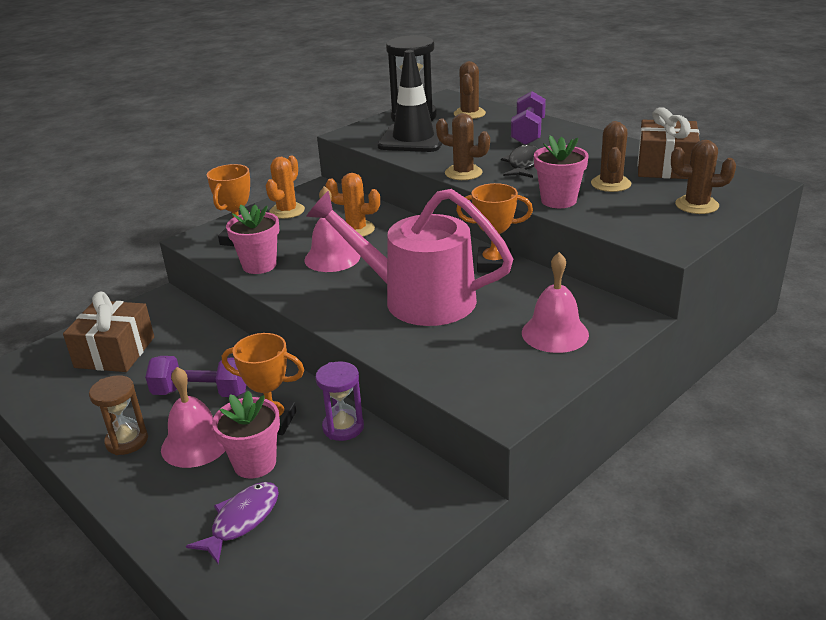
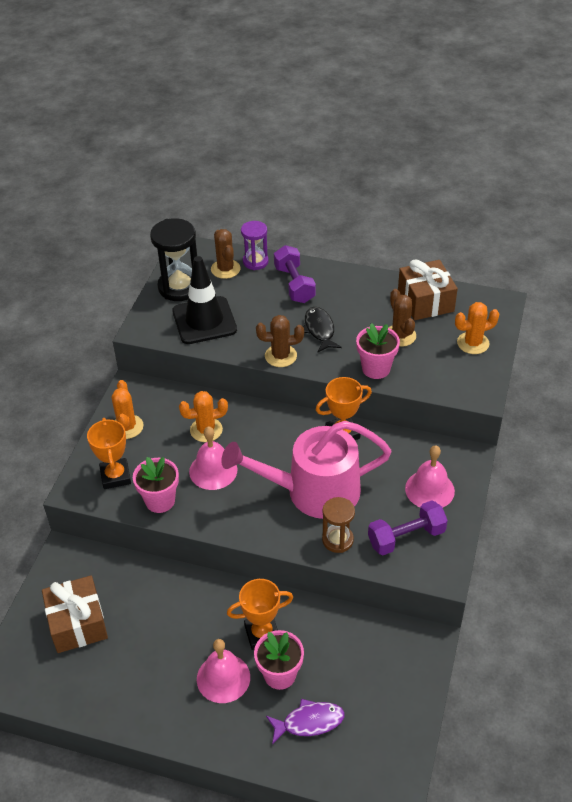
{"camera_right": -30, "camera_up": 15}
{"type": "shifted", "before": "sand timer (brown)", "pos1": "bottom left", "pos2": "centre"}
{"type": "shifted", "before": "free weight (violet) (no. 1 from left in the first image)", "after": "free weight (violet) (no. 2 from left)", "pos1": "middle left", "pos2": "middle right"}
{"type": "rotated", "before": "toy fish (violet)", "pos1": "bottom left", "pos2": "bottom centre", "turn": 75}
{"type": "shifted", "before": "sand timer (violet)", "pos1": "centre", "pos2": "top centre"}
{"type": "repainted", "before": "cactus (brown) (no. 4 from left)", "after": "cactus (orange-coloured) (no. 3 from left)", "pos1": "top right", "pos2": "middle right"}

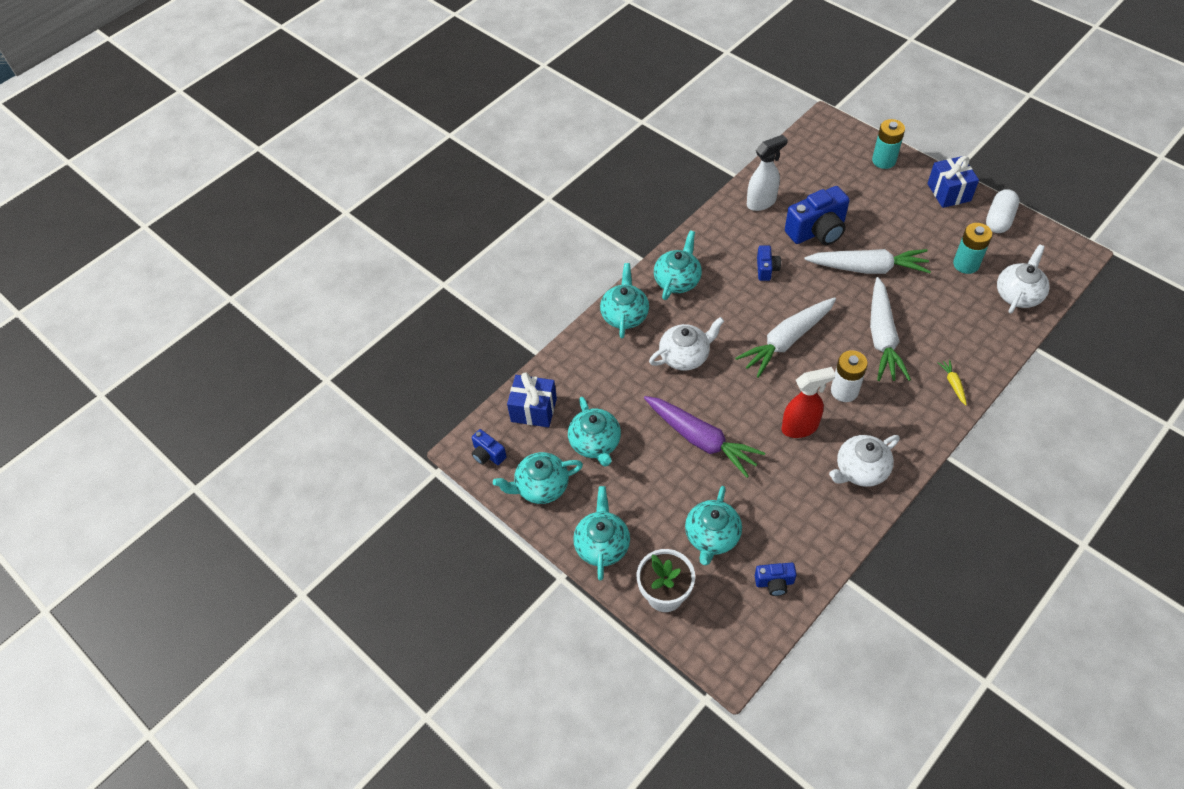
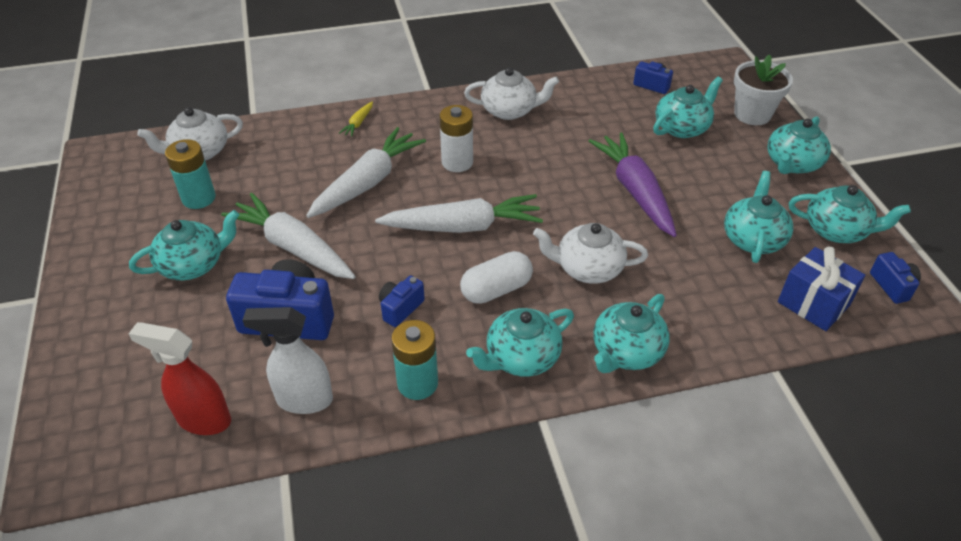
{"camera_right": -150, "camera_up": -10}
{"type": "shifted", "before": "spray cleaner (scarlet)", "pos1": "middle right", "pos2": "bottom left"}
{"type": "shifted", "before": "battery (teal) (no. 1 from left in the first image)", "after": "battery (teal) (no. 2 from left)", "pos1": "top right", "pos2": "centre"}
{"type": "gone", "before": "gift (cobalt) (no. 2 from left)", "pos1": "top right"}
{"type": "shifted", "before": "capsule (snow-white)", "pos1": "top right", "pos2": "centre"}
{"type": "new", "after": "china teapot (teal) (no. 1 from left)", "pos2": "middle left"}

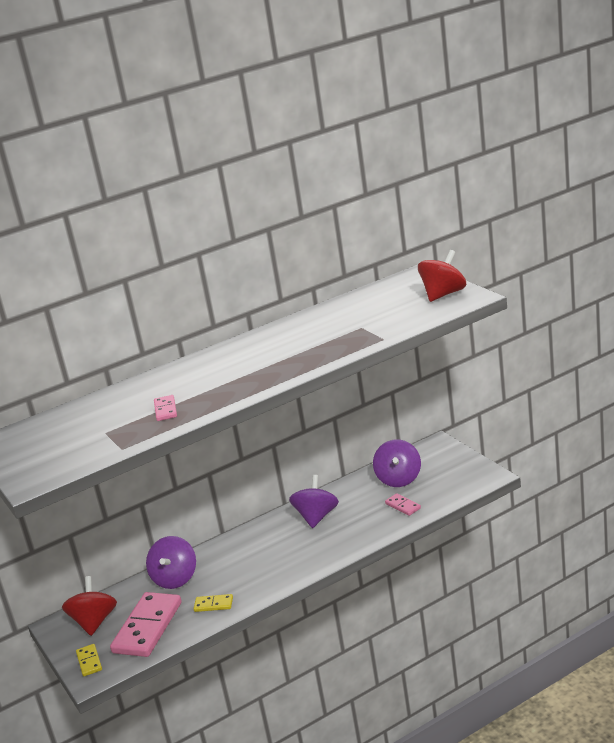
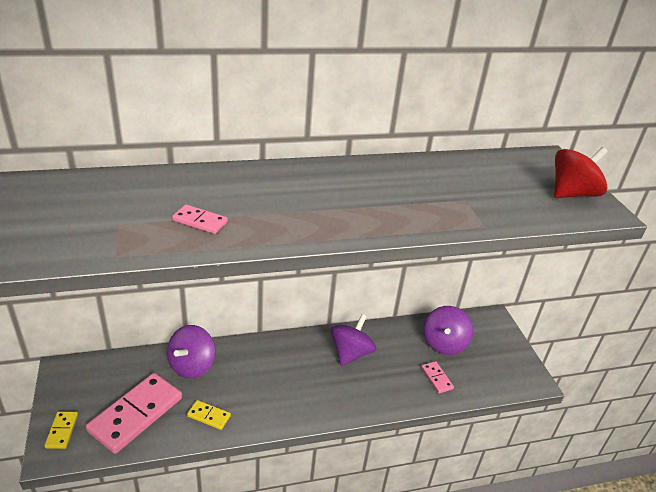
{"camera_right": 10, "camera_up": 10}
{"type": "gone", "before": "whirligig (scarlet) (no. 1 from left)", "pos1": "bottom left"}
{"type": "rotated", "before": "domino tile (rose-pink) (no. 2 from left)", "pos1": "middle left", "pos2": "middle left", "turn": -75}

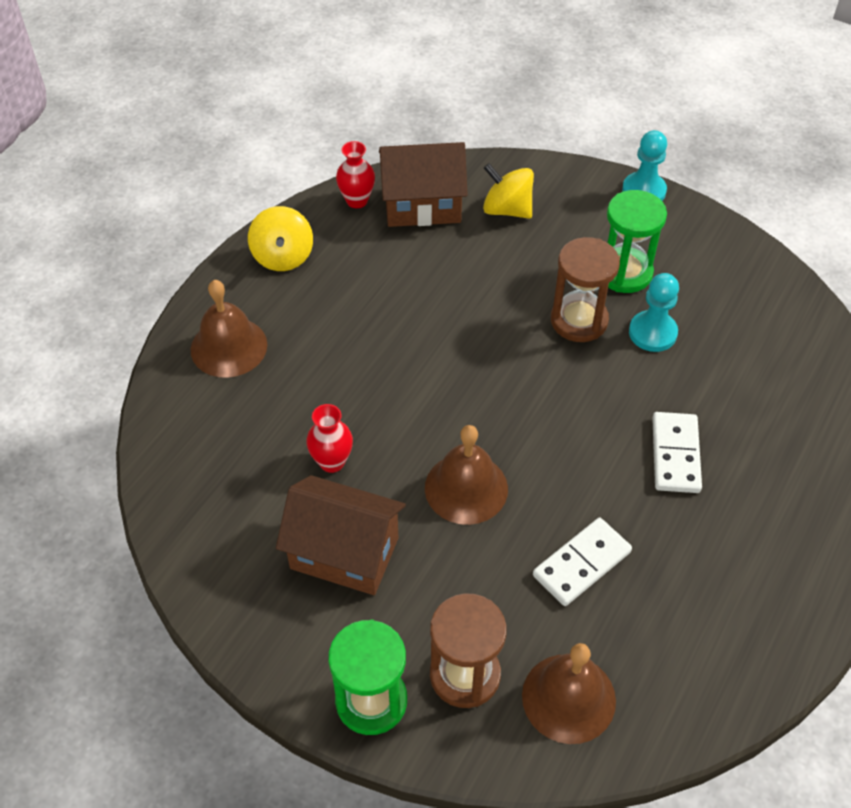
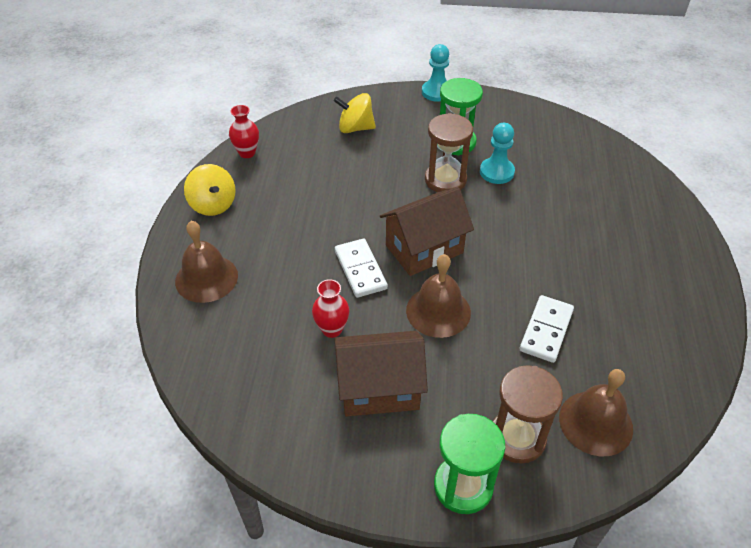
{"camera_right": -25, "camera_up": -5}
{"type": "shifted", "before": "cottage (brown) (no. 2 from left)", "pos1": "top centre", "pos2": "centre"}
{"type": "shifted", "before": "domino tile (snow-white) (no. 2 from left in the first image)", "after": "domino tile (snow-white) (no. 1 from left)", "pos1": "middle right", "pos2": "centre"}

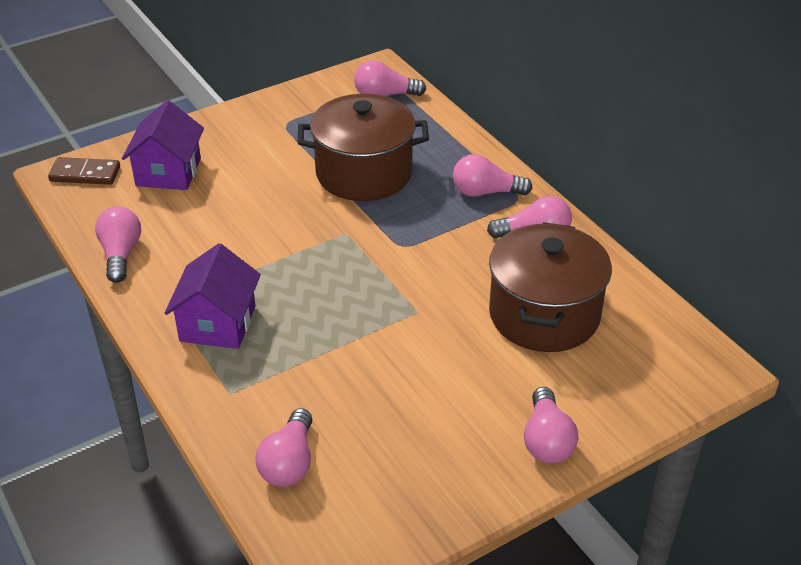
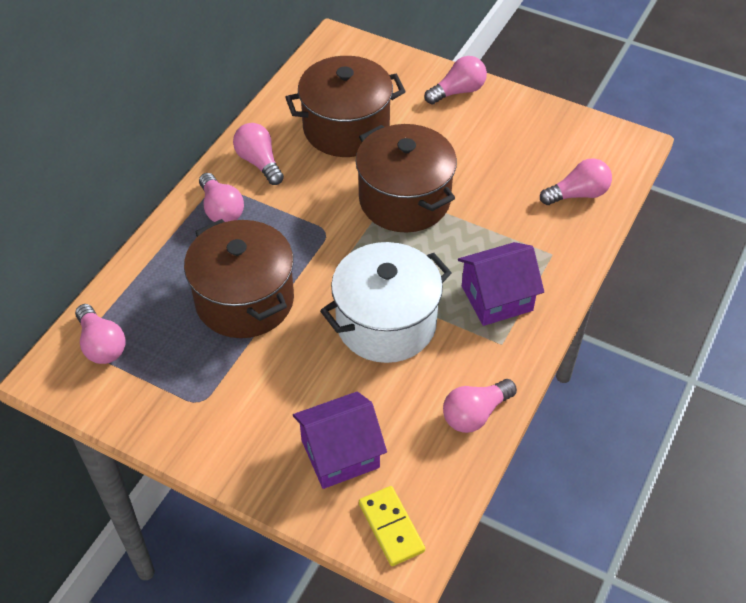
{"camera_right": -120, "camera_up": 10}
{"type": "repainted", "before": "domino tile (brown)", "after": "domino tile (bright yellow)", "pos1": "top left", "pos2": "bottom centre"}
{"type": "new", "after": "cooking pot (snow-white)", "pos2": "centre"}
{"type": "new", "after": "cooking pot (brown) (no. 3 from left)", "pos2": "top centre"}

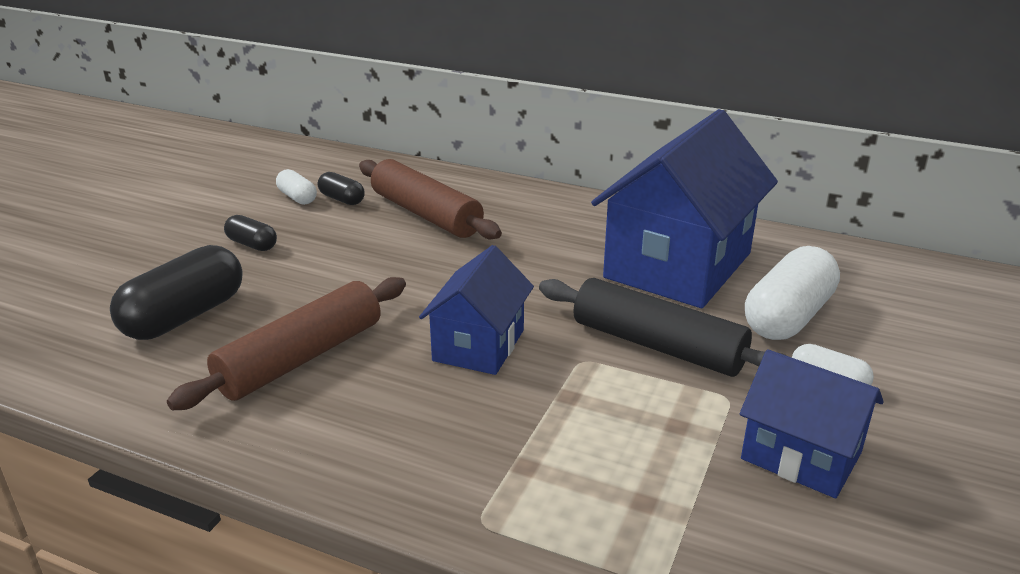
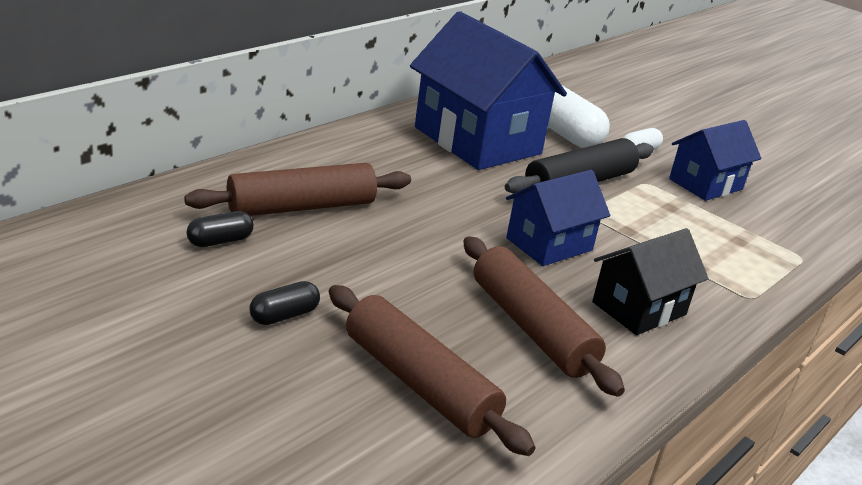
{"camera_right": -75, "camera_up": 0}
{"type": "swapped", "before": "capsule (ebony) (no. 1 from left)", "after": "pastry roller (brown) (no. 2 from left)", "pos1": "middle left", "pos2": "bottom centre"}
{"type": "gone", "before": "capsule (snow-white) (no. 1 from left)", "pos1": "top left"}
{"type": "rotated", "before": "cottage (cobalt) (no. 1 from left in the first image)", "pos1": "centre", "pos2": "centre", "turn": -75}
{"type": "new", "after": "cottage (ebony)", "pos2": "middle right"}

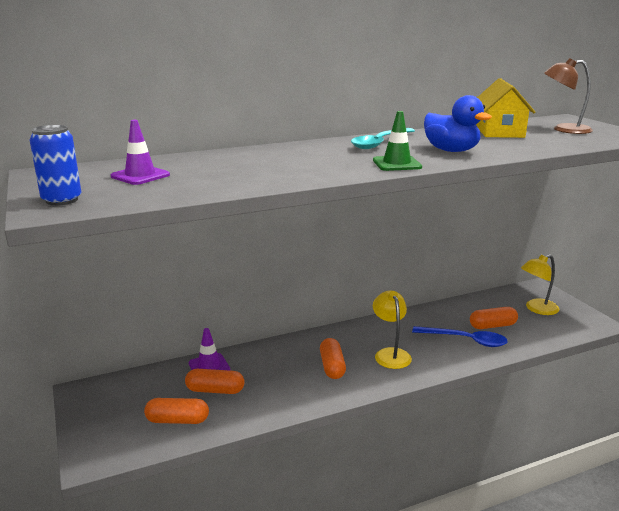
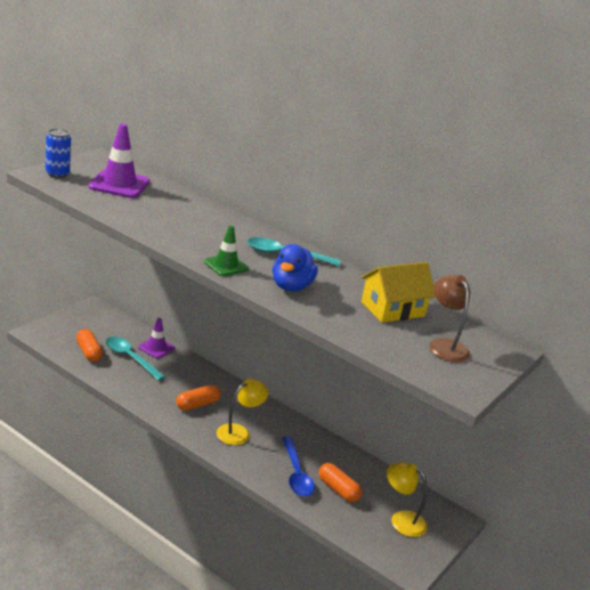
{"camera_right": 55, "camera_up": 5}
{"type": "scaled", "before": "safety cone (violet) (no. 1 from left)", "pos1": "top left", "pos2": "top left", "scale": 1.64}
{"type": "swapped", "before": "capsule (orange-coloured) (no. 2 from left)", "after": "spoon (teal) (no. 1 from left)", "pos1": "bottom centre", "pos2": "middle left"}

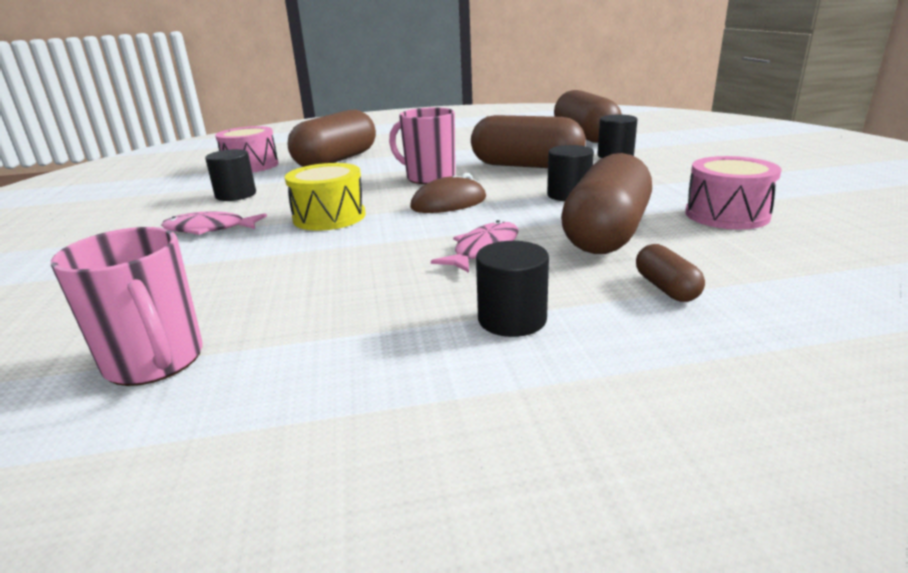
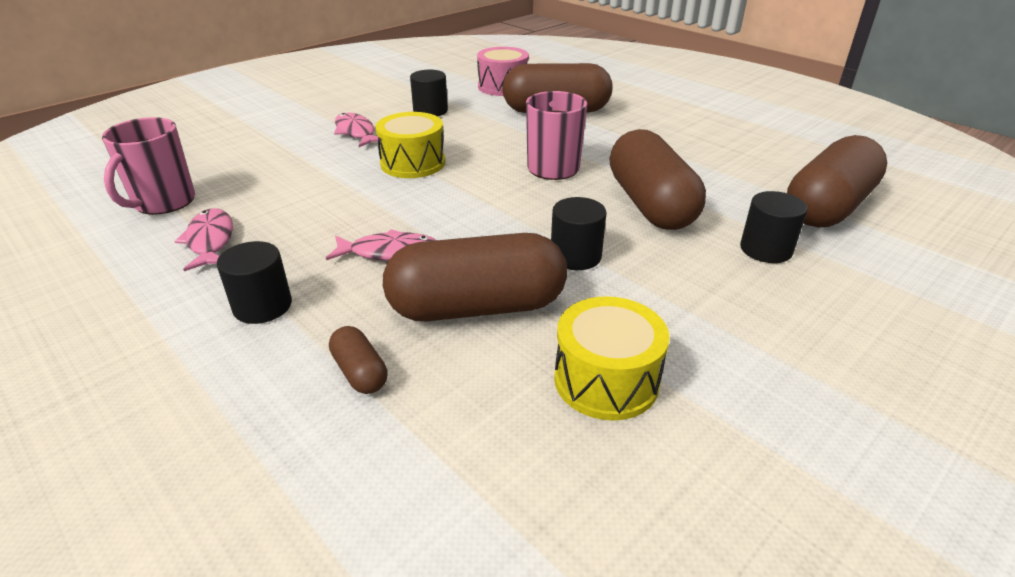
{"camera_right": 55, "camera_up": 10}
{"type": "gone", "before": "PC mouse (brown)", "pos1": "centre"}
{"type": "rotated", "before": "capsule (brown) (no. 5 from left in the first image)", "pos1": "middle right", "pos2": "centre", "turn": -75}
{"type": "repainted", "before": "toy drum (rose-pink) (no. 2 from left)", "after": "toy drum (bright yellow) (no. 2 from left)", "pos1": "middle right", "pos2": "centre"}
{"type": "new", "after": "toy fish (rose-pink) (no. 1 from left)", "pos2": "middle left"}

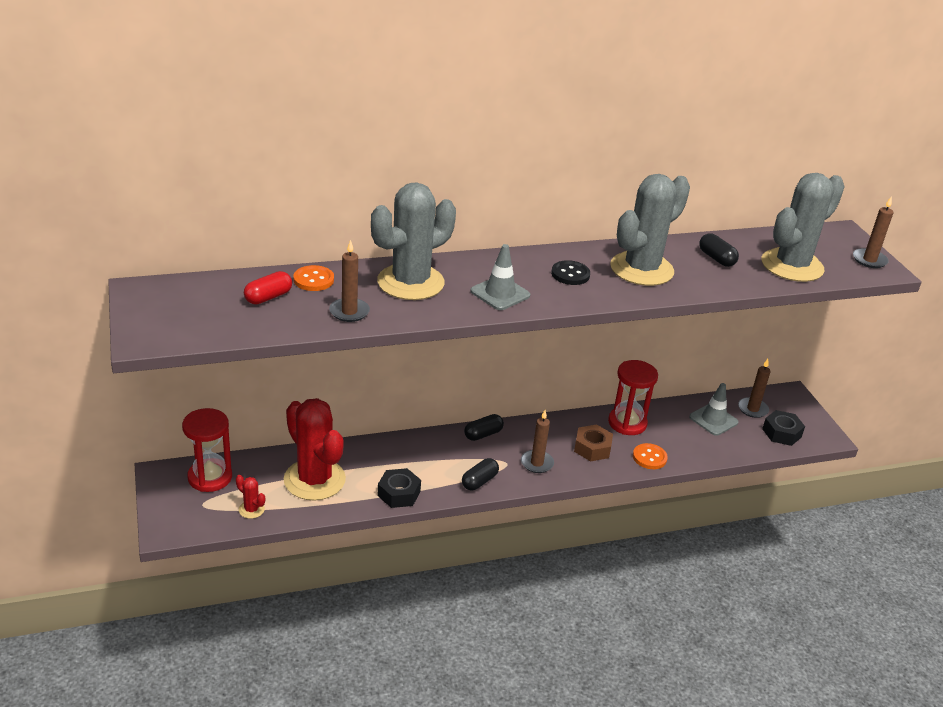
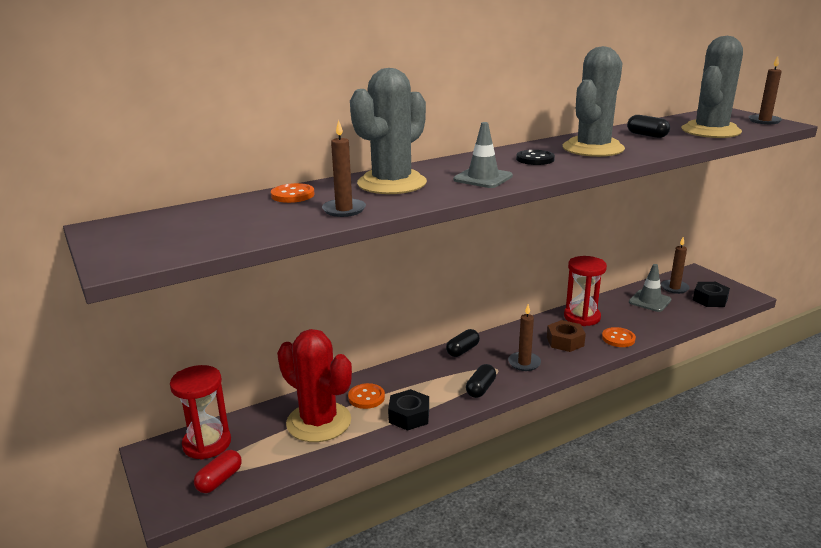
{"camera_right": -10, "camera_up": -10}
{"type": "gone", "before": "cactus (scarlet) (no. 1 from left)", "pos1": "bottom left"}
{"type": "shifted", "before": "capsule (scarlet)", "pos1": "middle left", "pos2": "bottom left"}
{"type": "new", "after": "shirt button (orange-coloured) (no. 2 from left)", "pos2": "bottom centre"}

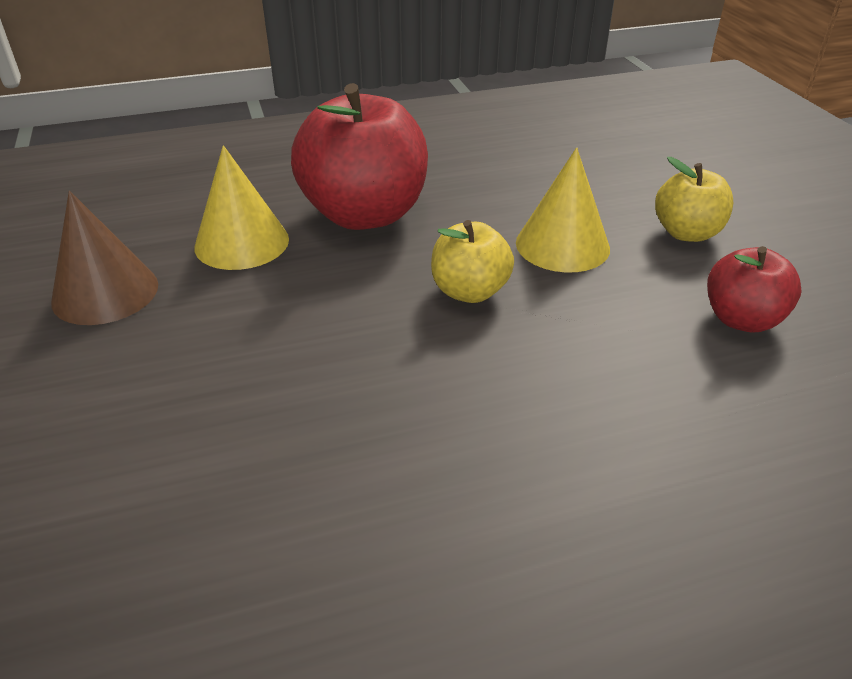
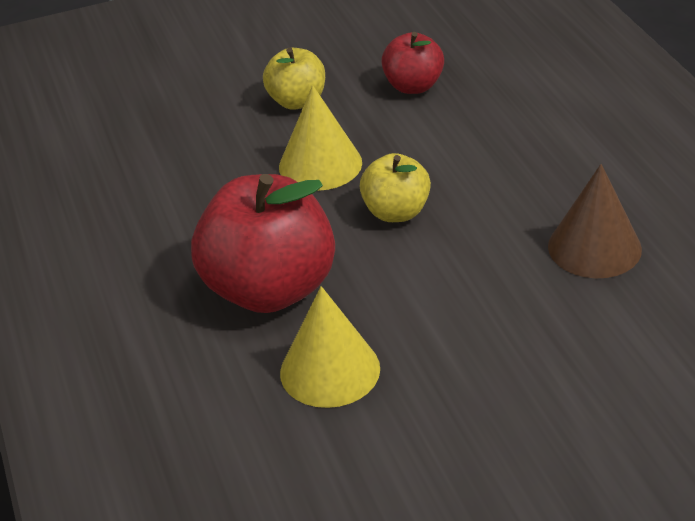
{"camera_right": -90, "camera_up": 0}
{"type": "shifted", "before": "cone (brown)", "pos1": "middle left", "pos2": "middle right"}

